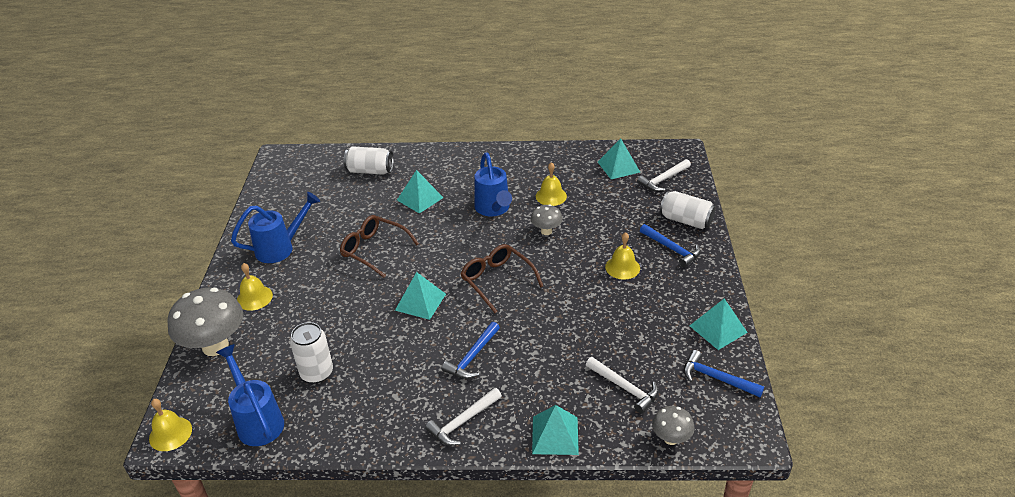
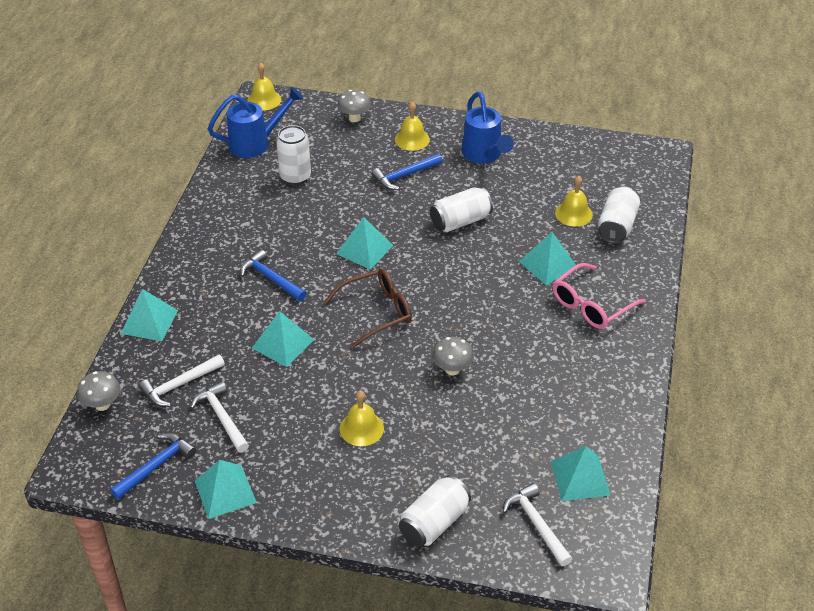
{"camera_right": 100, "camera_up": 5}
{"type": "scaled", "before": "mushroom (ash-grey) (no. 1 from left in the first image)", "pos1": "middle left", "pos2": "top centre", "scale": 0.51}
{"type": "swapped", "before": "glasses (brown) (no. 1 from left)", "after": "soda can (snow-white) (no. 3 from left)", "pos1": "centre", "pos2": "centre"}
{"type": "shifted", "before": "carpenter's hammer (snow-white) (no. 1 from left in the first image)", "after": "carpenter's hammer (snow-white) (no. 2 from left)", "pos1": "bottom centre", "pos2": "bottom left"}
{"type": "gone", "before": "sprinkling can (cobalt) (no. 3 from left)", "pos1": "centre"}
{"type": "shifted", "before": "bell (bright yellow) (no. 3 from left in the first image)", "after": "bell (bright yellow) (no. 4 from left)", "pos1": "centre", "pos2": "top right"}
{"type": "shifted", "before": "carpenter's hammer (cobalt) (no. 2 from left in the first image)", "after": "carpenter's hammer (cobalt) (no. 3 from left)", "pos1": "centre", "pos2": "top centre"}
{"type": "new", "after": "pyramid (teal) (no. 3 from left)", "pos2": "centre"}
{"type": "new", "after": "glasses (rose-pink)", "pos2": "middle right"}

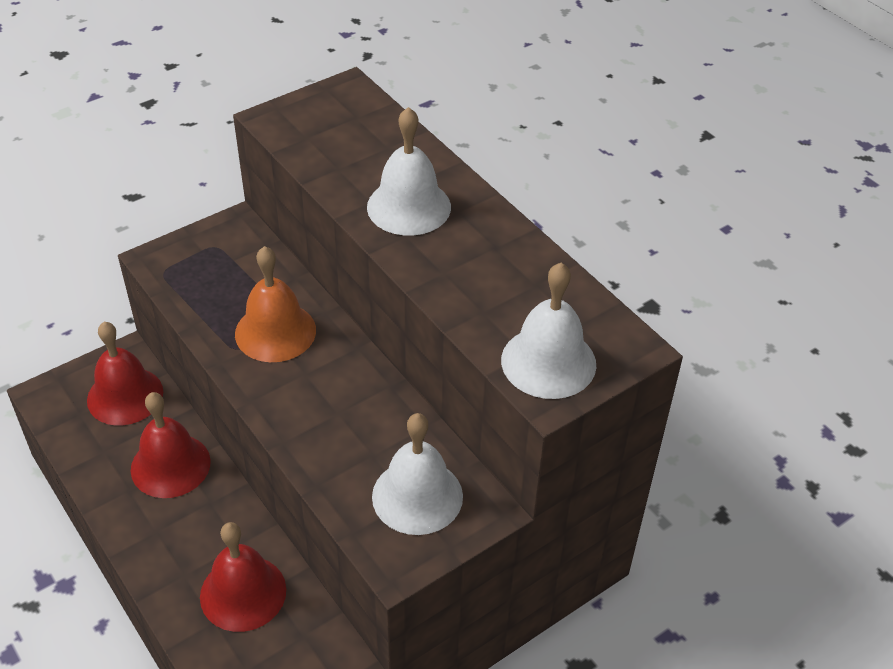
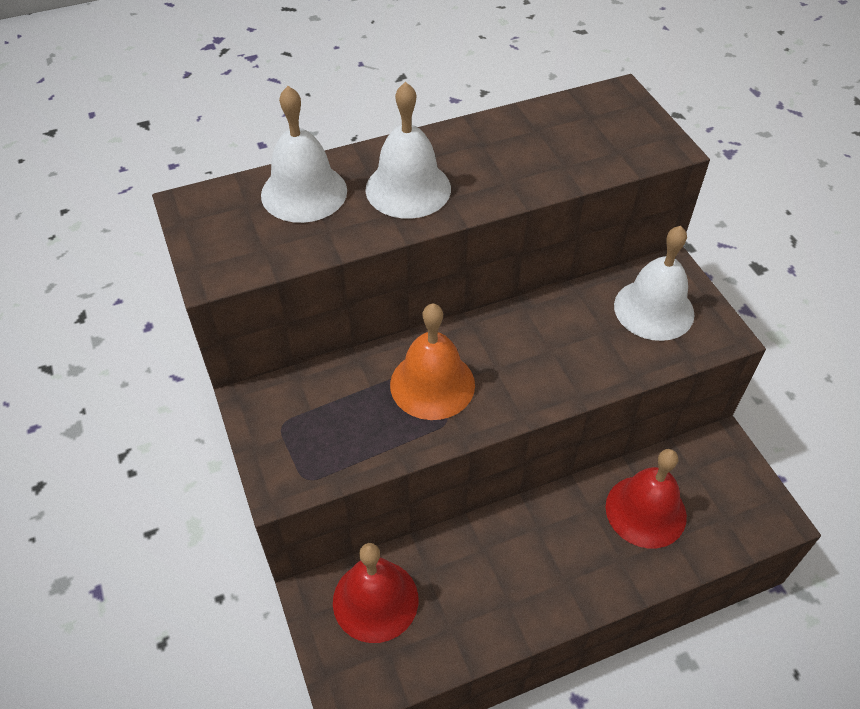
{"camera_right": -75, "camera_up": 5}
{"type": "gone", "before": "bell (scarlet) (no. 2 from left)", "pos1": "middle left"}
{"type": "shifted", "before": "bell (snow-white) (no. 3 from left in the first image)", "after": "bell (snow-white) (no. 1 from left)", "pos1": "centre", "pos2": "top centre"}

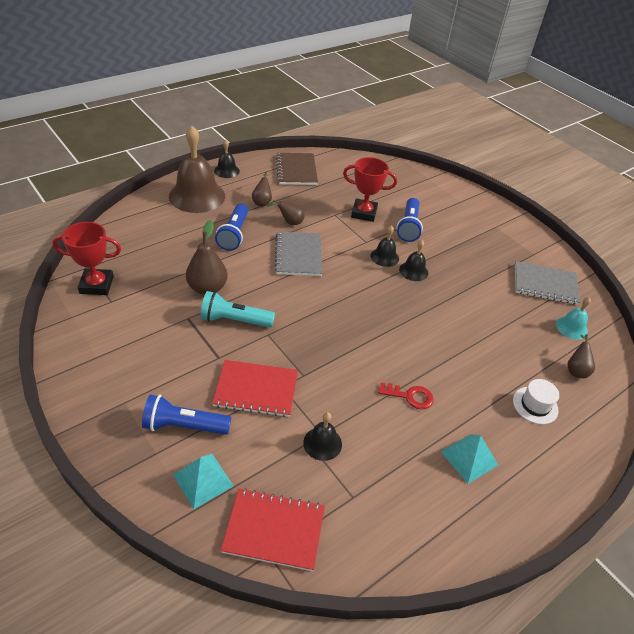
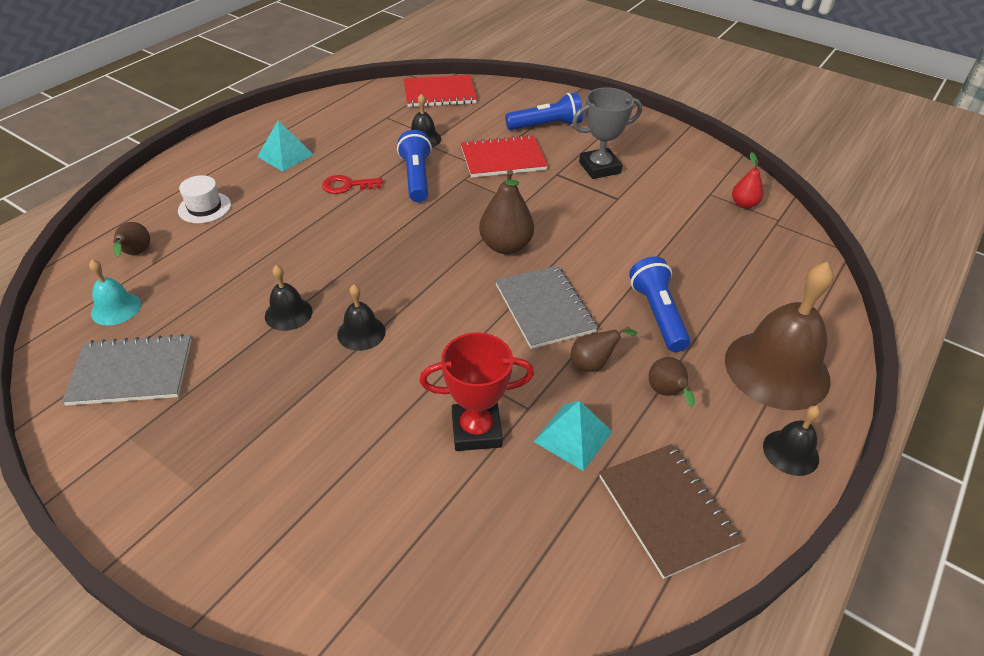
{"camera_right": 165, "camera_up": 0}
{"type": "swapped", "before": "prize cup (scarlet) (no. 1 from left)", "after": "toy pear (scarlet)", "pos1": "middle left", "pos2": "top right"}
{"type": "shifted", "before": "pyramid (teal) (no. 1 from left in the first image)", "after": "pyramid (teal) (no. 2 from left)", "pos1": "bottom left", "pos2": "centre"}
{"type": "shifted", "before": "toy pear (brown) (no. 1 from left in the first image)", "after": "toy pear (brown) (no. 2 from left)", "pos1": "middle left", "pos2": "top centre"}
{"type": "gone", "before": "flashlight (teal)", "pos1": "centre"}
{"type": "shifted", "before": "bell (ebony) (no. 3 from left in the first image)", "after": "bell (ebony) (no. 1 from left)", "pos1": "centre", "pos2": "middle left"}
{"type": "shifted", "before": "flashlight (cobalt) (no. 3 from left in the first image)", "after": "flashlight (cobalt) (no. 1 from left)", "pos1": "centre", "pos2": "top centre"}
{"type": "new", "after": "prize cup (ash-grey)", "pos2": "top centre"}

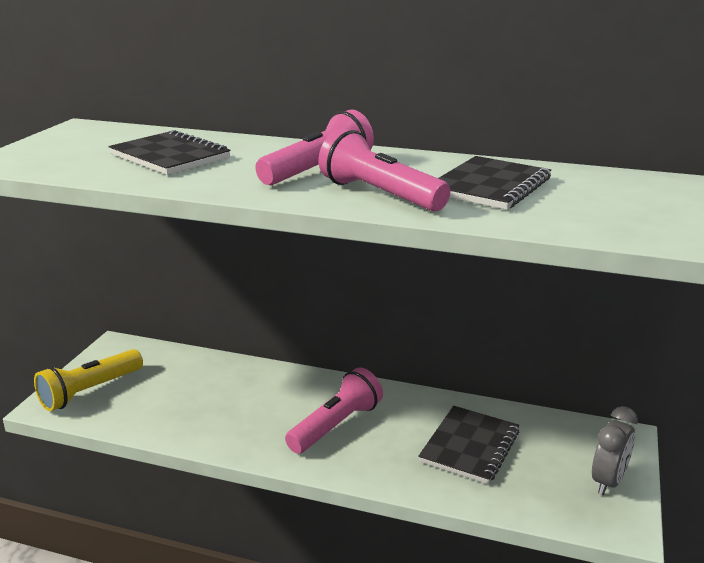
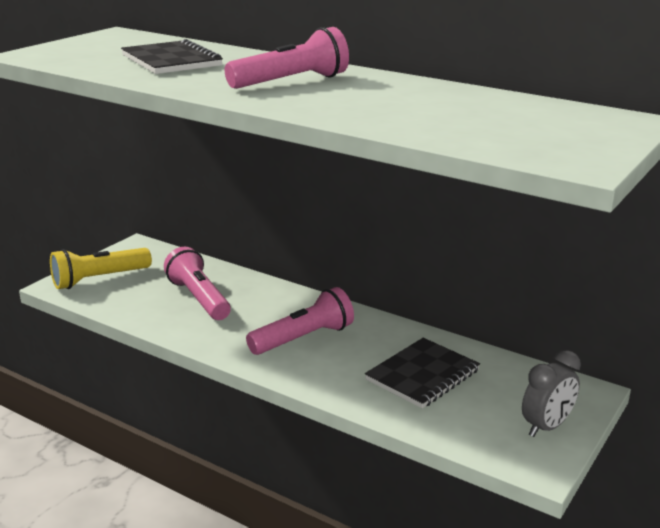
{"camera_right": 15, "camera_up": 0}
{"type": "shifted", "before": "flashlight (rose-pink) (no. 3 from left in the first image)", "after": "flashlight (rose-pink) (no. 1 from left)", "pos1": "top centre", "pos2": "middle left"}
{"type": "gone", "before": "notebook (ebony) (no. 3 from left)", "pos1": "top right"}

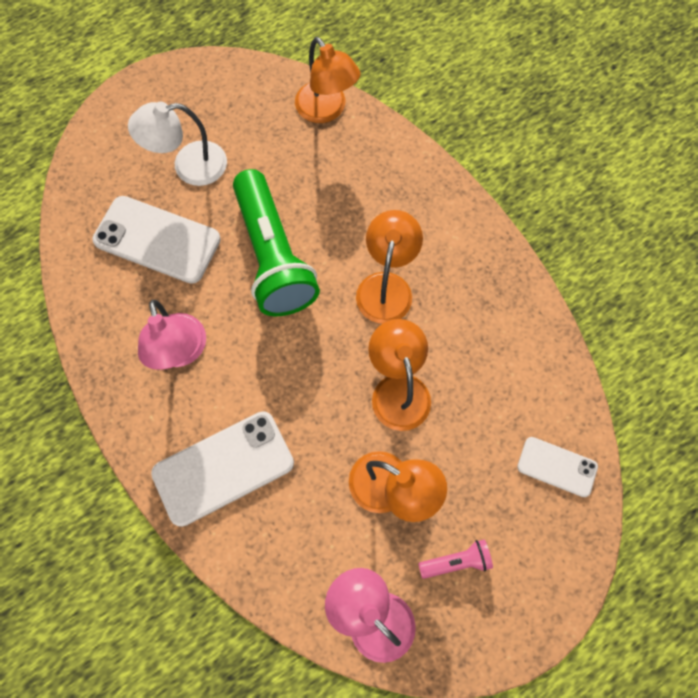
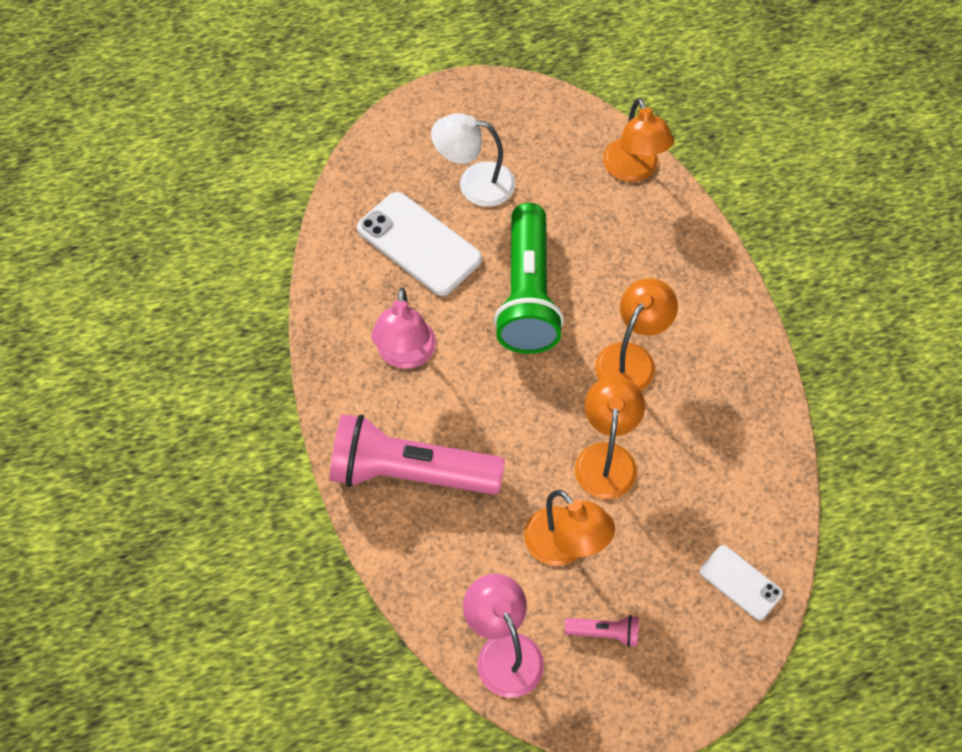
{"camera_right": 20, "camera_up": -10}
{"type": "swapped", "before": "mobile phone (snow-white) (no. 2 from left)", "after": "flashlight (rose-pink) (no. 1 from left)", "pos1": "bottom left", "pos2": "centre"}

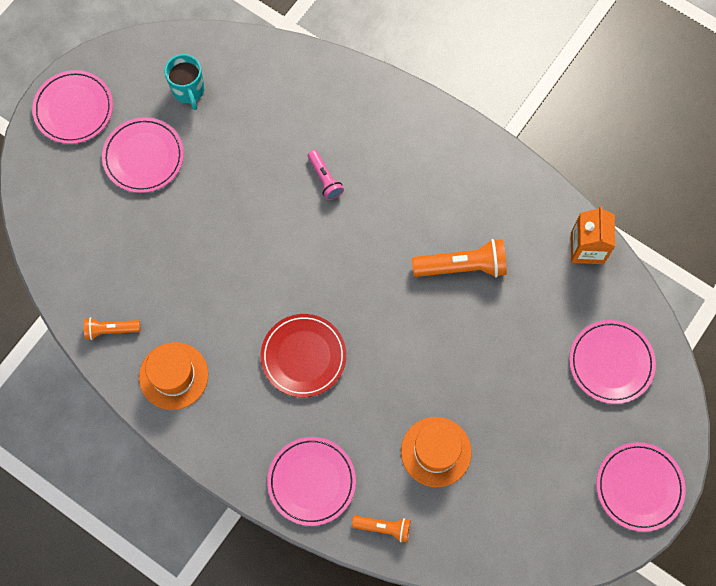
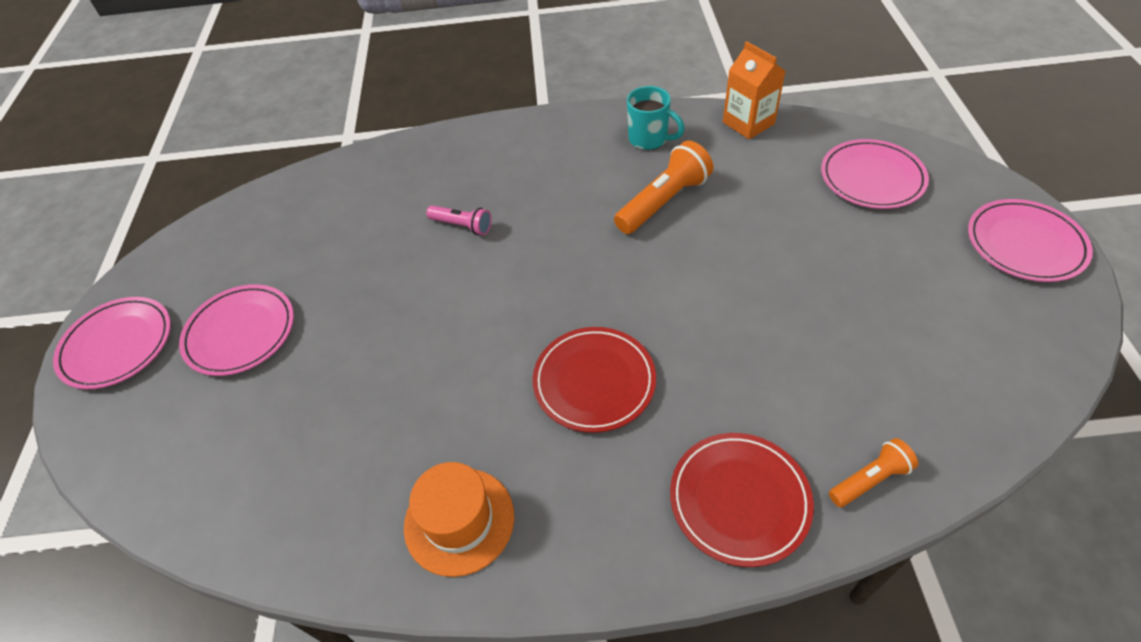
{"camera_right": -35, "camera_up": -20}
{"type": "gone", "before": "flashlight (orange-coloured) (no. 1 from left)", "pos1": "middle left"}
{"type": "shifted", "before": "mug (teal)", "pos1": "top left", "pos2": "top centre"}
{"type": "repainted", "before": "flat dish (rose-pink) (no. 3 from left)", "after": "flat dish (scarlet) (no. 2 from left)", "pos1": "bottom centre", "pos2": "bottom centre"}
{"type": "gone", "before": "top hat (orange-coloured) (no. 2 from left)", "pos1": "bottom centre"}

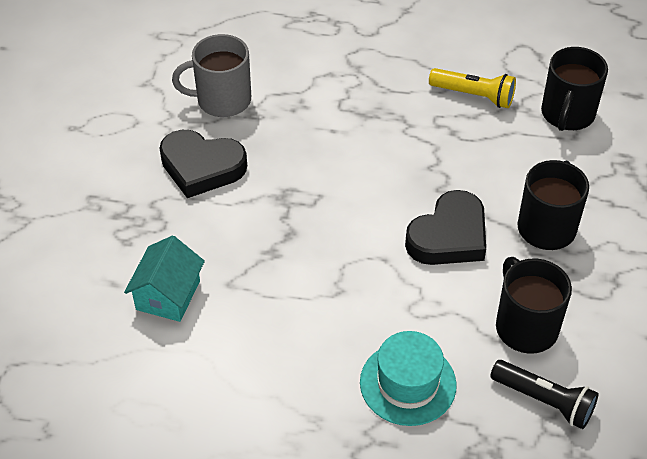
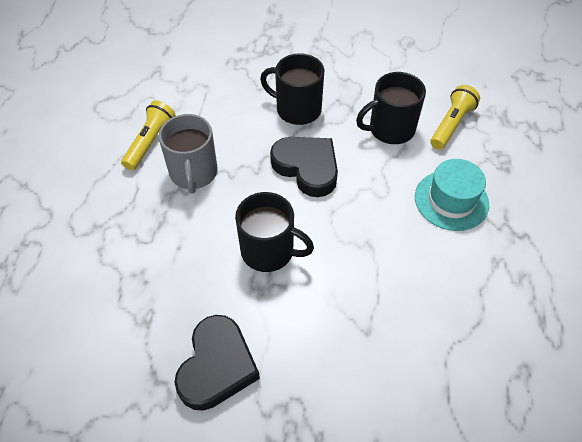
{"camera_right": -90, "camera_up": 5}
{"type": "gone", "before": "cottage (teal)", "pos1": "middle left"}
{"type": "shifted", "before": "mug (ash-grey)", "pos1": "top left", "pos2": "middle left"}
{"type": "repainted", "before": "flashlight (ebony)", "after": "flashlight (bright yellow) (no. 2 from left)", "pos1": "bottom right", "pos2": "top right"}
{"type": "shifted", "before": "mug (ebony) (no. 3 from left in the first image)", "after": "mug (ebony) (no. 1 from left)", "pos1": "top right", "pos2": "centre"}

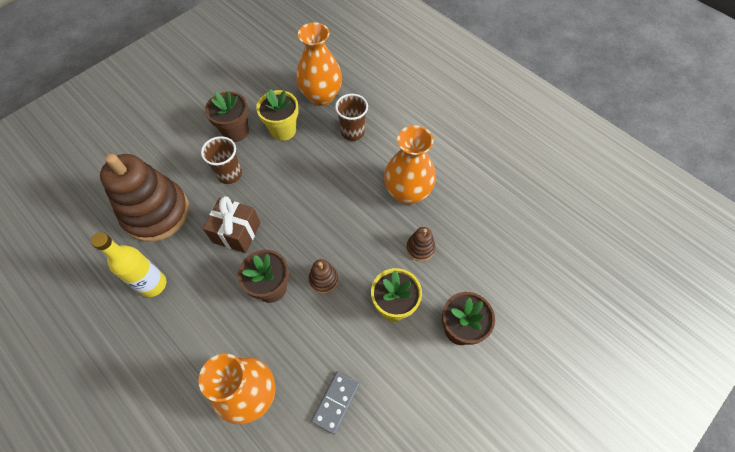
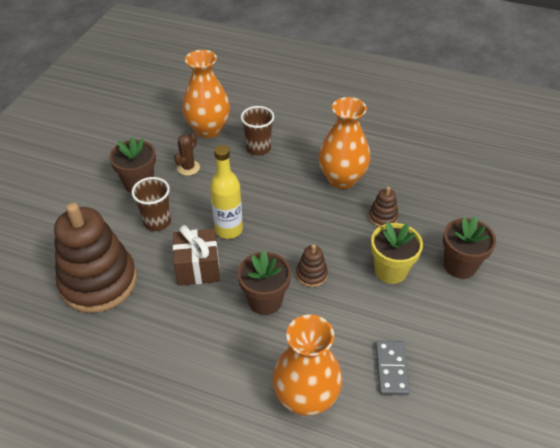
{"camera_right": -25, "camera_up": -15}
{"type": "shifted", "before": "bottle (bright yellow)", "pos1": "middle left", "pos2": "centre"}
{"type": "swapped", "before": "flower pot (bright yellow) (no. 1 from left)", "after": "cactus (brown)", "pos1": "top centre", "pos2": "centre"}

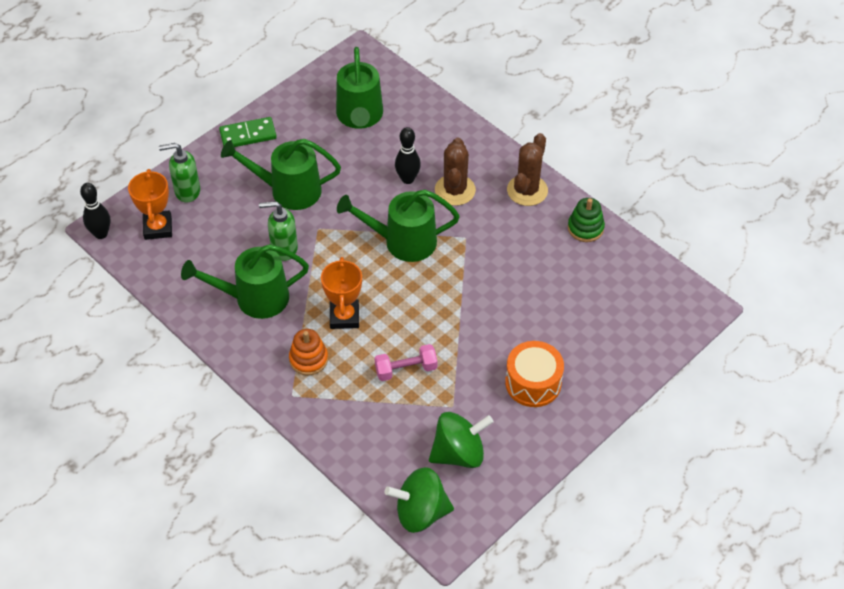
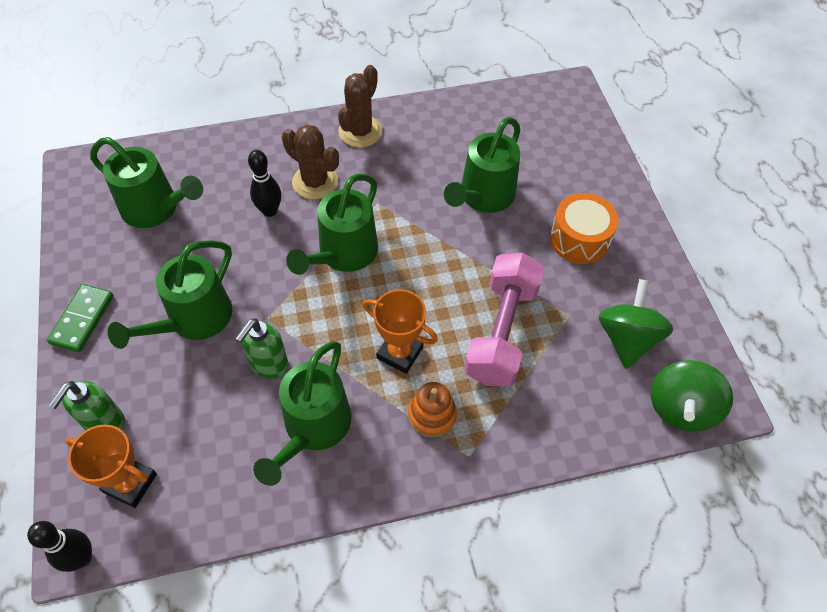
{"camera_right": -60, "camera_up": 5}
{"type": "scaled", "before": "free weight (rose-pink)", "pos1": "centre", "pos2": "centre", "scale": 1.86}
{"type": "rotated", "before": "cactus (brown) (no. 2 from left)", "pos1": "top centre", "pos2": "top centre", "turn": 60}
{"type": "gone", "before": "ring stacker (emerald)", "pos1": "middle right"}
{"type": "new", "after": "sprinkling can (emerald) (no. 5 from left)", "pos2": "top centre"}

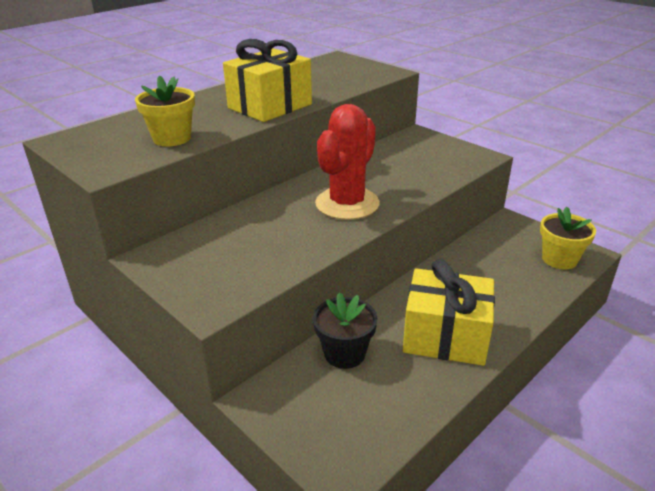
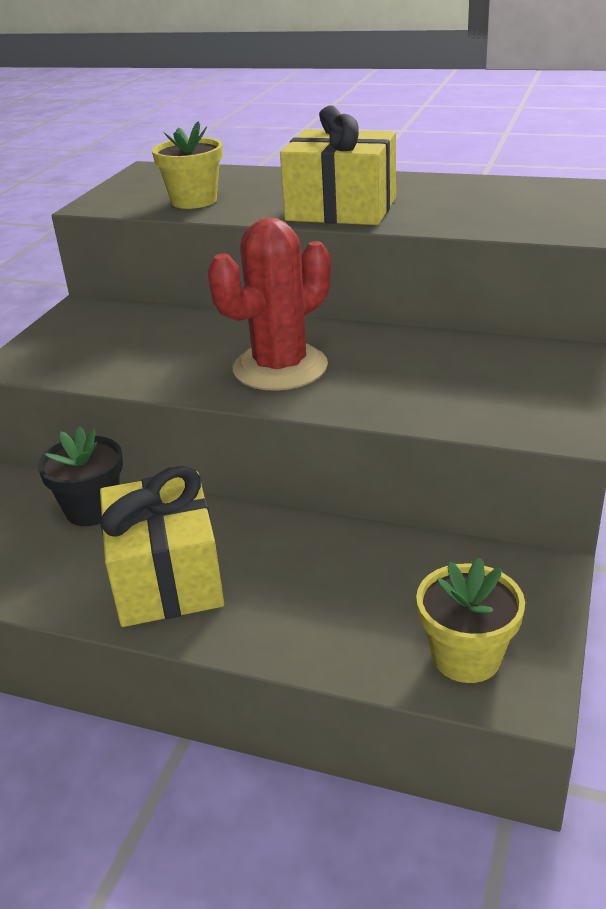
{"camera_right": 65, "camera_up": 0}
{"type": "rotated", "before": "cactus (scarlet)", "pos1": "top centre", "pos2": "centre", "turn": -45}

